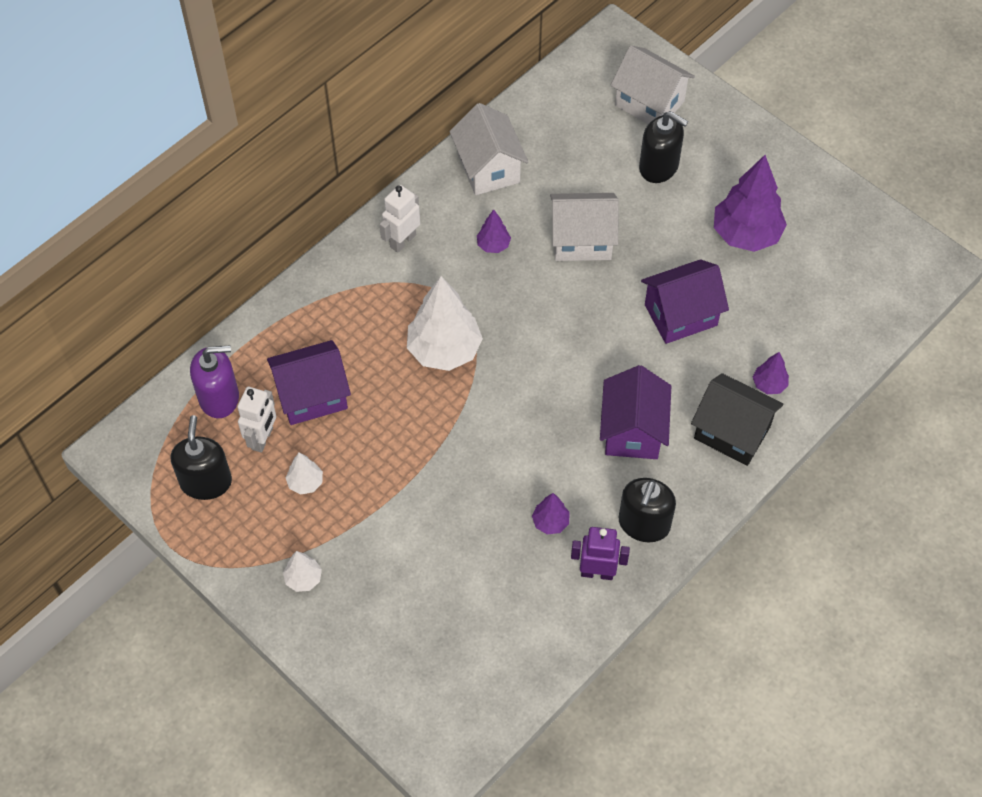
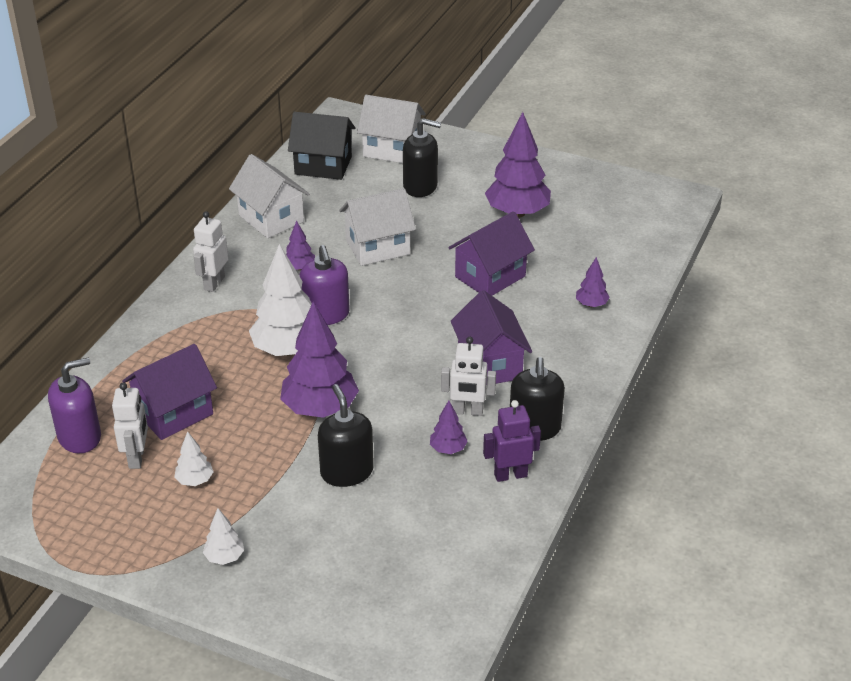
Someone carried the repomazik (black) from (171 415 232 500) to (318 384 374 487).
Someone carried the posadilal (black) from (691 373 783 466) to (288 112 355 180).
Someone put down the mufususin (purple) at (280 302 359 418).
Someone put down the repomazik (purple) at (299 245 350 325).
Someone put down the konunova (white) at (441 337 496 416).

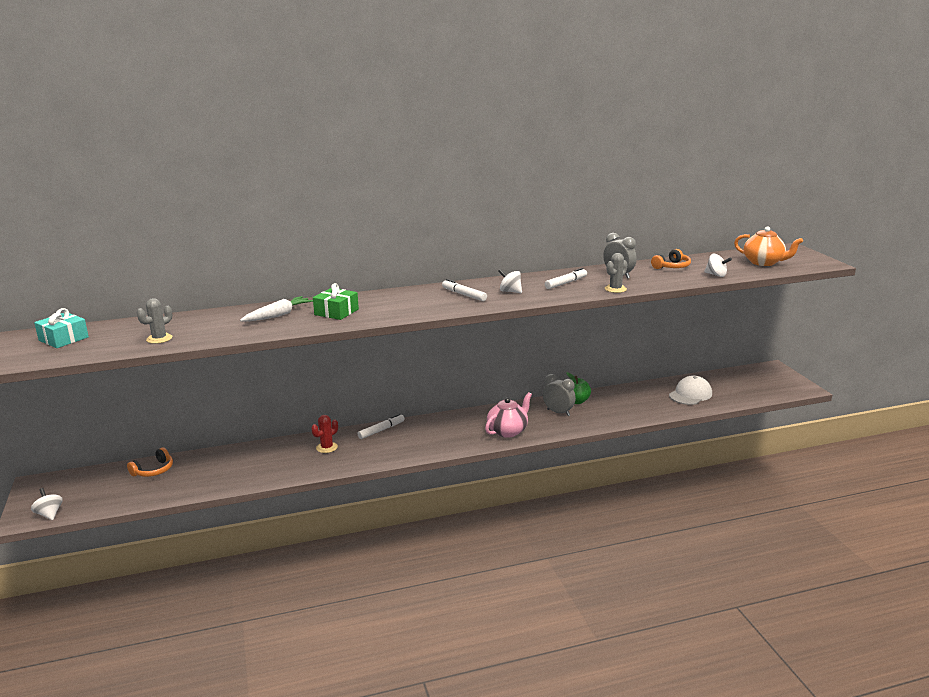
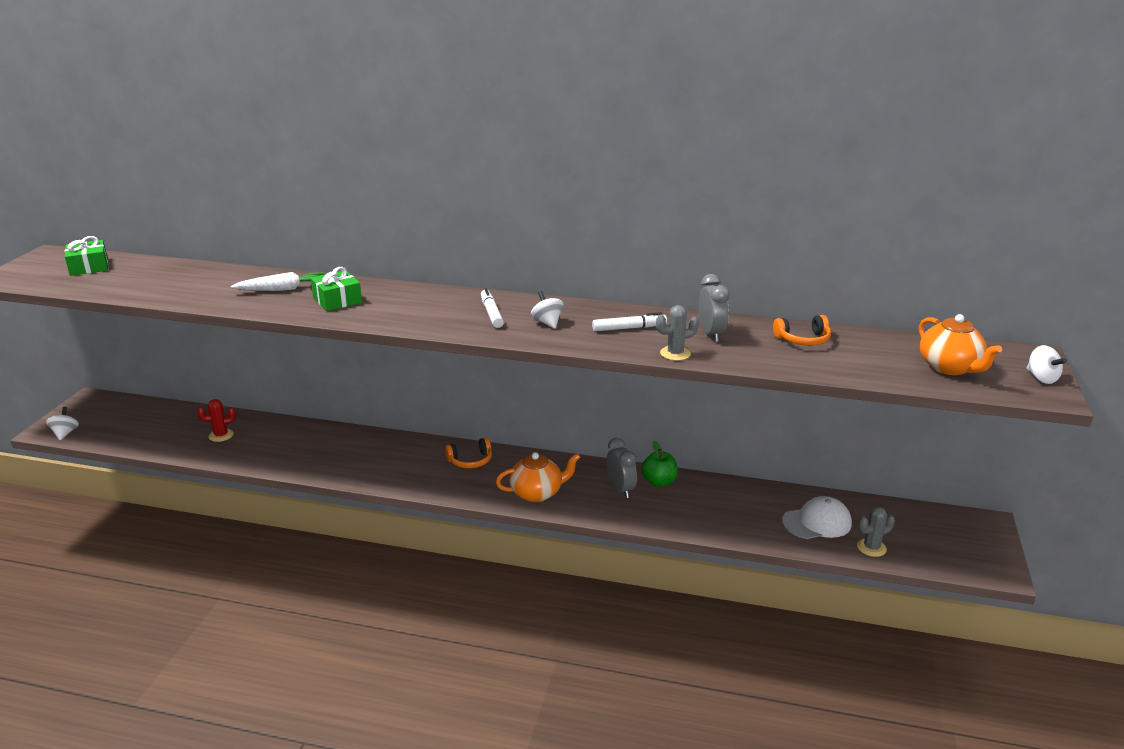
Someone repainted the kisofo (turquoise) at (34 308 89 348), which became the kisofo (green) at (65 236 108 276).
Someone carried the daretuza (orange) from (127 448 173 477) to (445 437 492 468).
Someone carried the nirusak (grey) from (137 298 172 344) to (857 507 895 557).
Someone carried the nirusak (red) from (311 415 338 453) to (197 399 236 442).
Someone took away the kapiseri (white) at (358 414 404 439).
Someone repainted the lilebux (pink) at (485 392 532 438), which became the lilebux (orange) at (496 452 580 502).
Someone carried the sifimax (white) from (704 254 732 277) to (1026 345 1067 384).

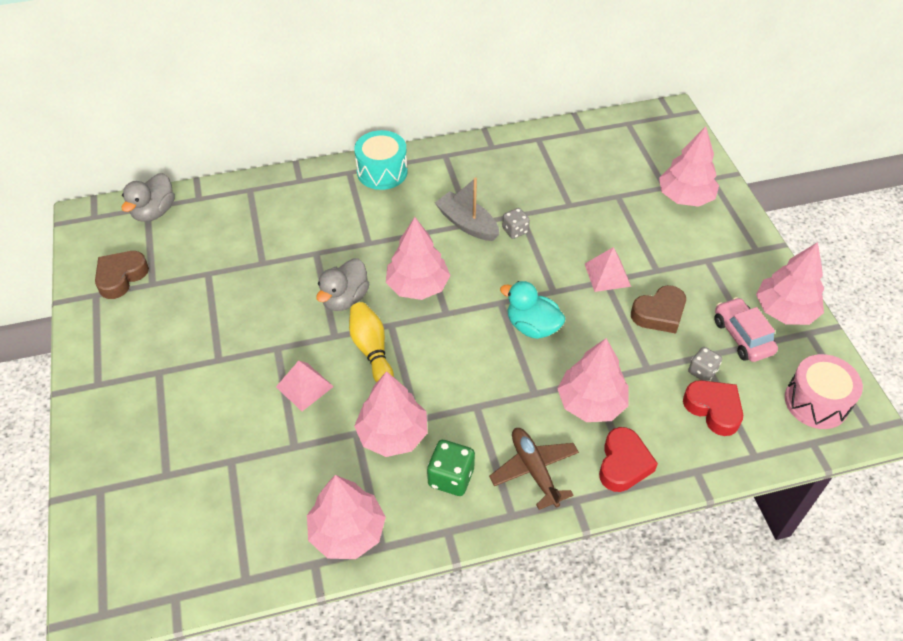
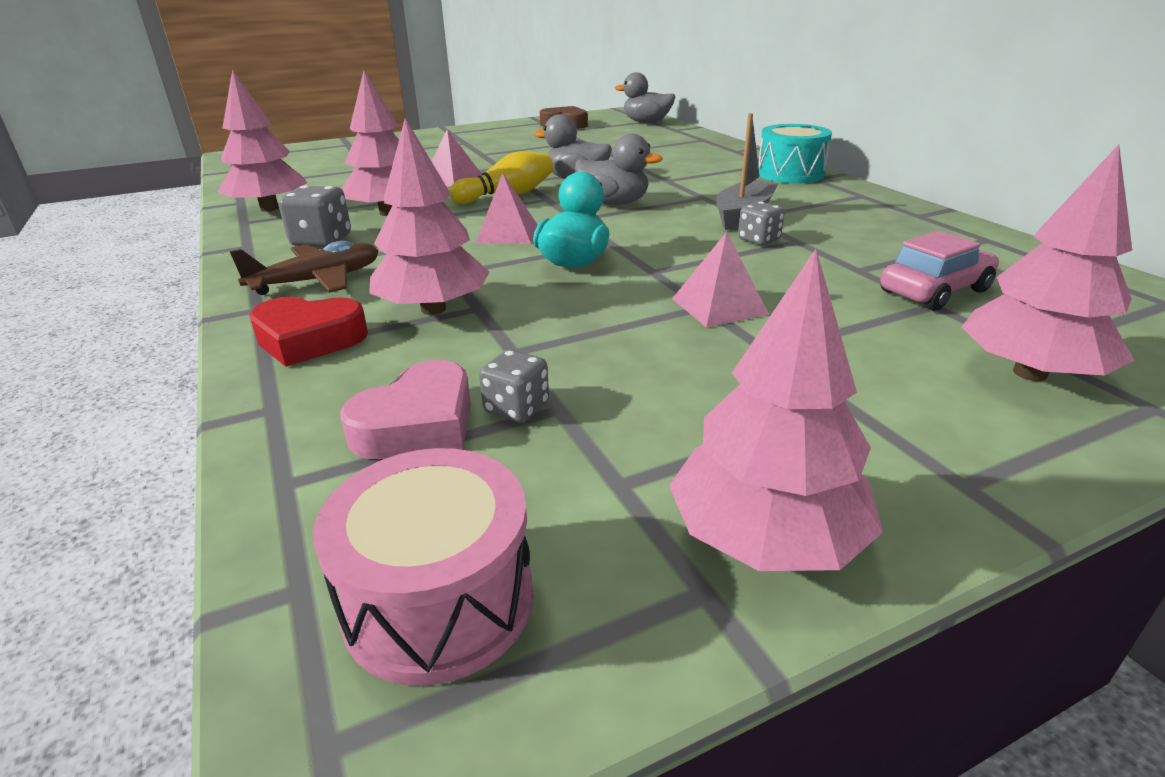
Someone swapped the mufususin (pink) at (386 217 450 300) for the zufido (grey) at (575 134 663 205).
Someone repainted the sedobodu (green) at (427 440 475 496), which became the sedobodu (grey) at (279 185 351 247).
Someone took away the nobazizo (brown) at (631 285 686 334).
Someone repainted the nobazizo (red) at (683 380 743 436), which became the nobazizo (pink) at (340 360 471 459).
Someone carried the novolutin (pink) from (714 297 778 362) to (881 231 999 311).
Someone put down the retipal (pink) at (475 173 538 244).

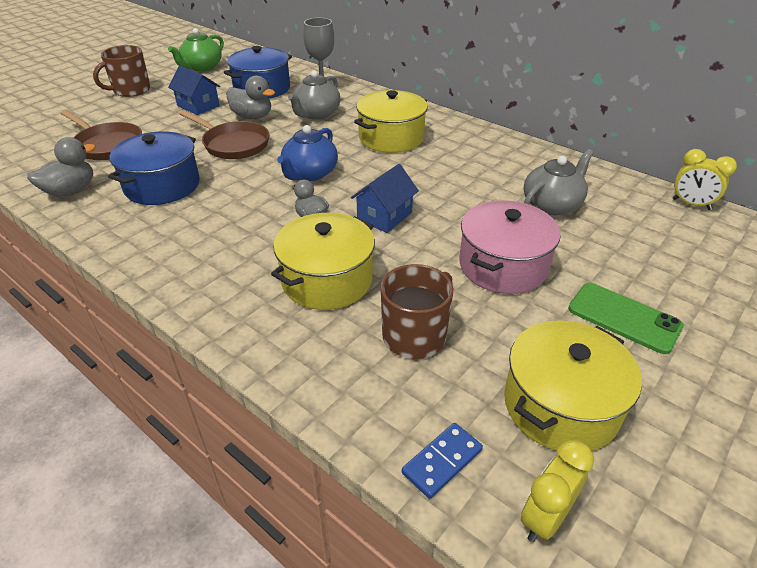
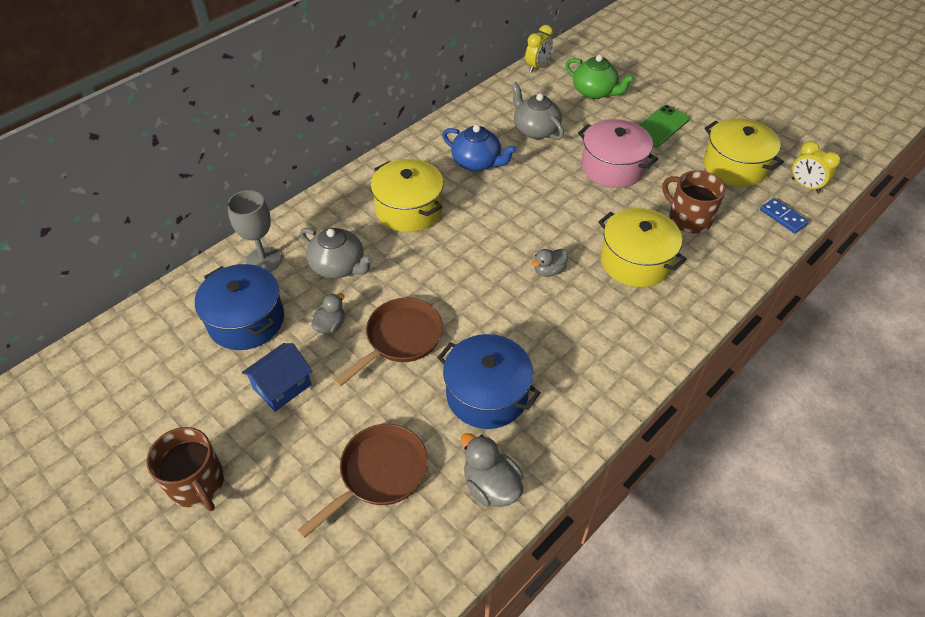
Someone carried the lilebux (green) from (168 28 224 72) to (565 55 635 99).
Someone scaled the zufido (grey) at (226 76 275 119) by 0.66.
Someone carried the lilebux (blue) from (277 125 338 181) to (442 125 517 171).
Someone took away the posadilal (blue) at (351 164 419 233).

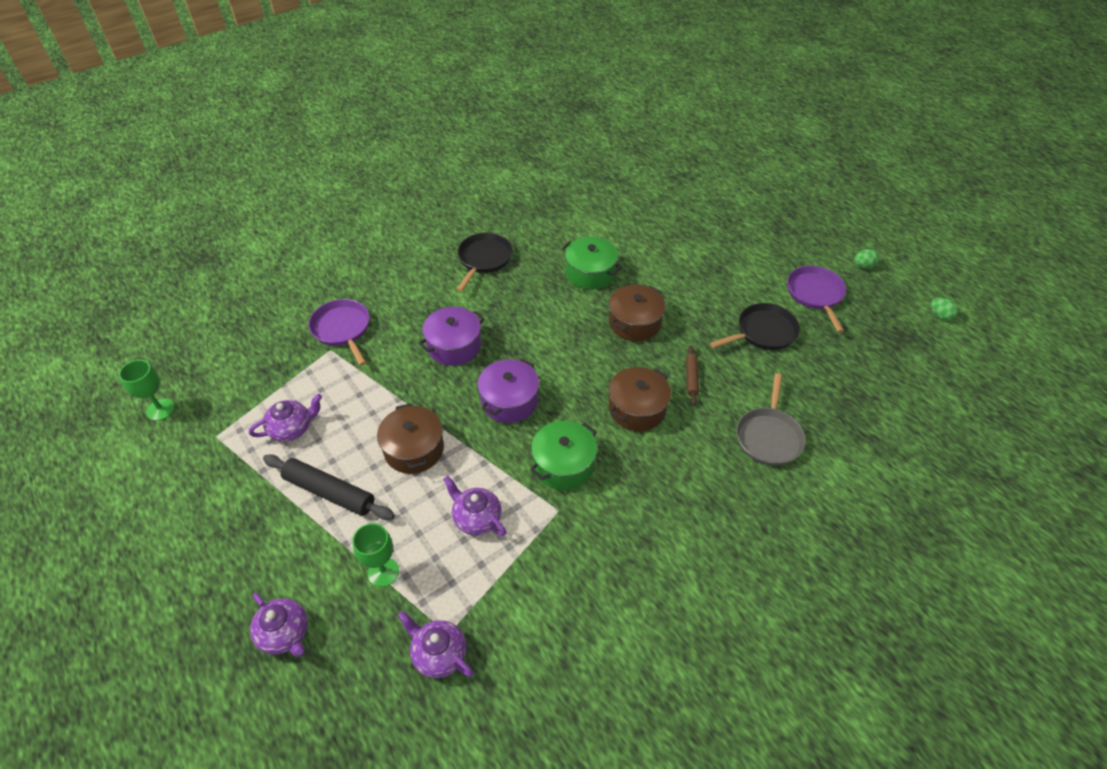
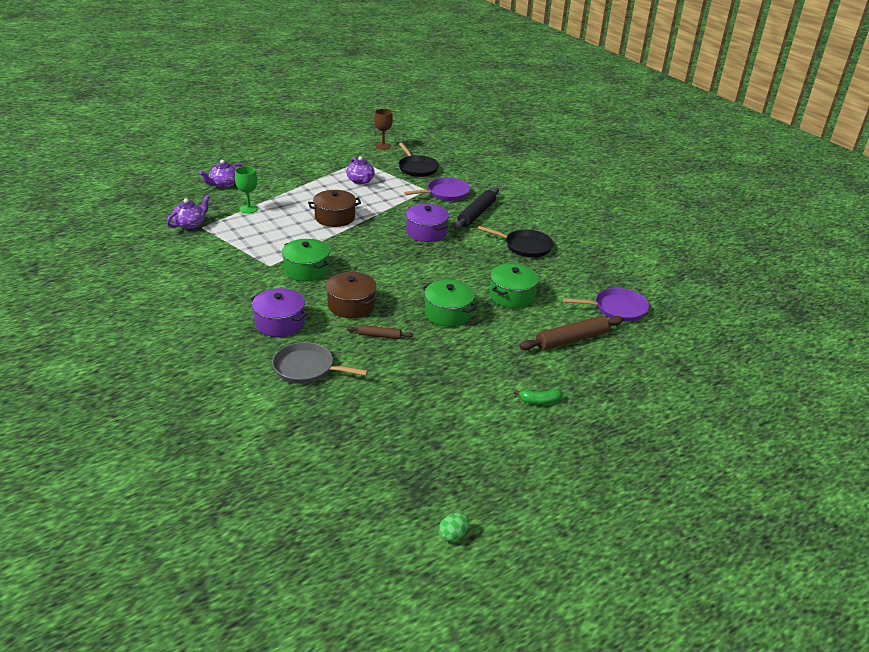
Someone repainted the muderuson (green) at (119 360 175 421), which became the muderuson (brown) at (374 109 393 150).
Someone carried the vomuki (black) from (263 454 395 520) to (454 188 499 230).
Someone took away the lilebux (purple) at (443 476 507 536).
Someone carried the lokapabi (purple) from (477 359 539 423) to (251 288 308 337).
Someone repainted the lokapabi (brown) at (609 285 666 341), which became the lokapabi (green) at (422 280 477 327).
Someone carried the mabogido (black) from (710 303 800 350) to (399 143 439 177).
Someone carried the mabogido (purple) from (787 266 846 333) to (563 288 649 322).
Someone took away the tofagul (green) at (854 249 879 268).
Someone put down the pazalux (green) at (514 389 563 405).
Someone put down the vomuki (brown) at (519 316 624 350).

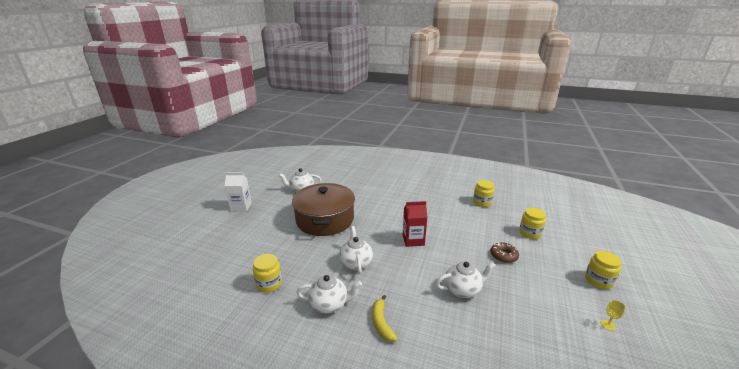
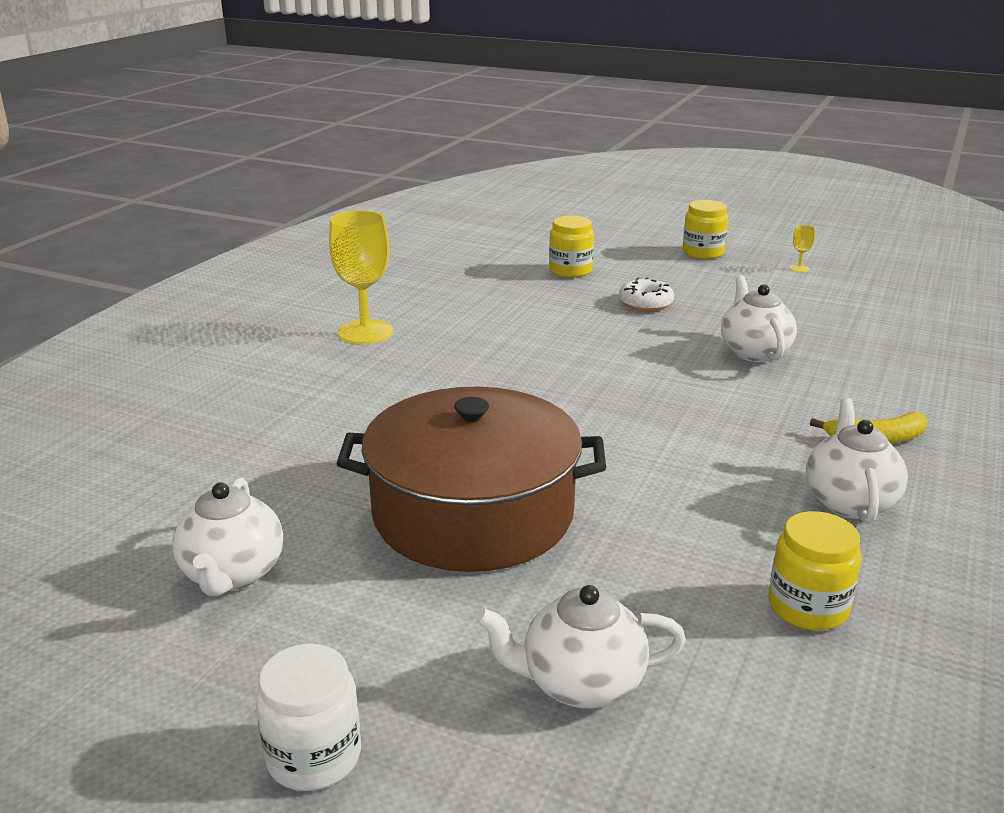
Someone swapped the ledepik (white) at (225 172 252 212) for the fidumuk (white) at (256 644 361 791).
Someone carried the lilebux (white) from (339 226 373 274) to (476 585 686 709).
Someone took away the ledepik (red) at (403 201 428 247).
Someone took away the fidumuk (yellow) at (473 180 495 207).
Someone repainted the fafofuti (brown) at (490 242 519 263), which became the fafofuti (white) at (619 277 674 311).
Someone put down the muderuson (yellow) at (329 210 393 344).

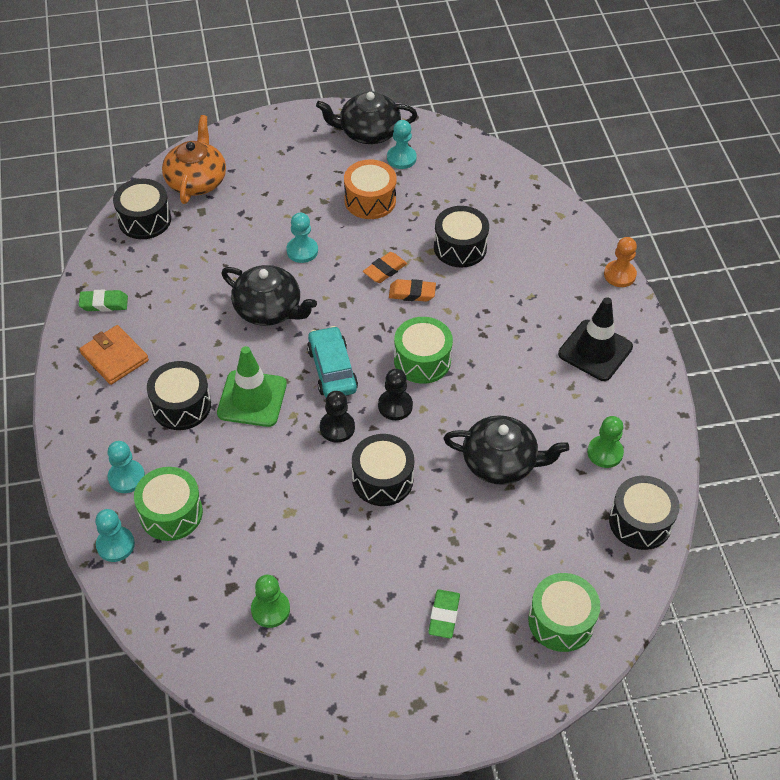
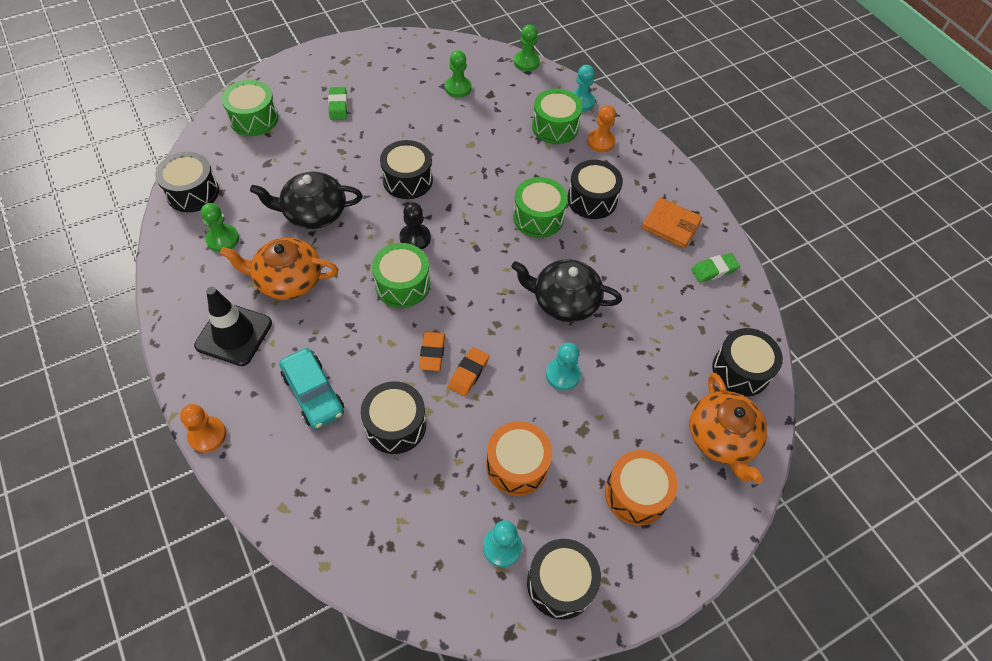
Someone repainted the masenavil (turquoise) at (108 441 145 493), which became the masenavil (orange) at (587 105 616 152).
Someone swapped the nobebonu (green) at (217 346 287 427) for the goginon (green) at (513 177 568 238).
Someone carried the novolutin (turquoise) from (307 326 358 397) to (279 348 344 429).
Someone swapped the lilebux (black) at (316 91 417 144) for the goginon (black) at (527 539 601 620).
Someone took away the masenavil (black) at (320 391 355 443).
Someone rotated the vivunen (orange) at (389 279 436 302) by 75 degrees counterclockwise.
Someone put down the lilebux (orange) at (220 238 339 300).
Someone put down the masenavil (green) at (514 25 540 71).
Someone put down the goginon (orange) at (605 450 677 526).

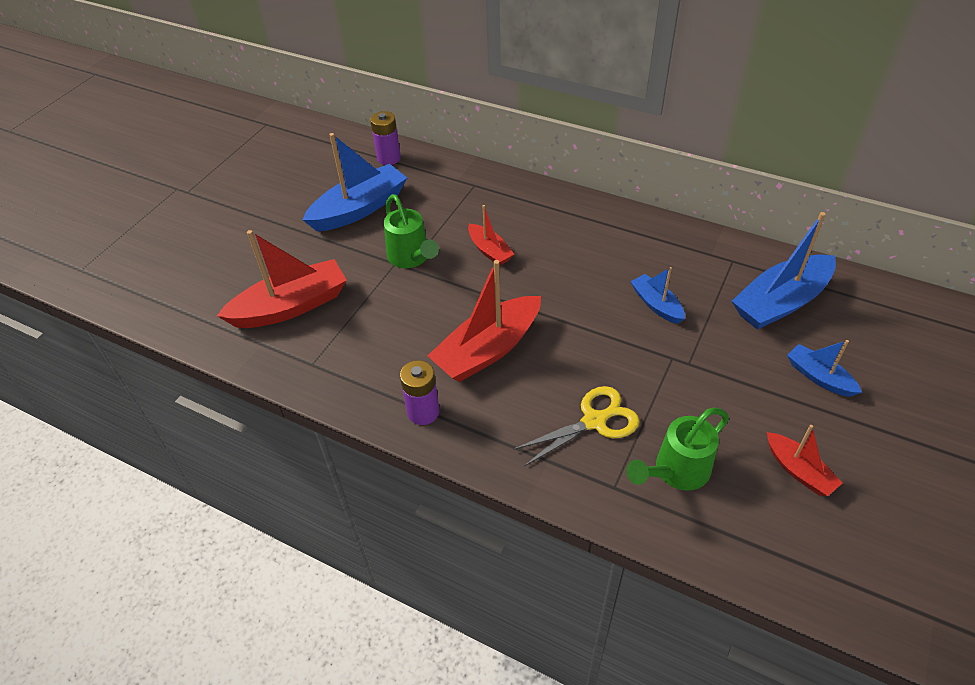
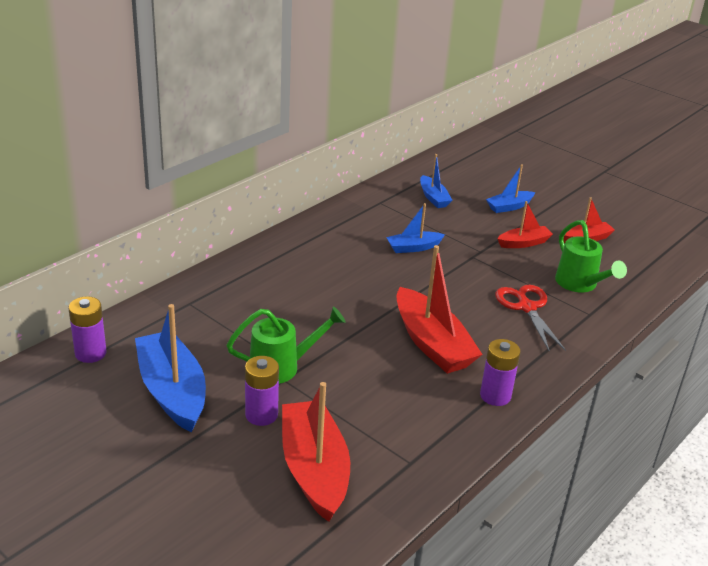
Someone carried the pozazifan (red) from (468 205 514 266) to (497 201 553 248).
Someone repainted the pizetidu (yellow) at (513 386 640 466), which became the pizetidu (red) at (495 285 566 352).
Someone scaled the pozazifan (blue) at (732 212 836 330) by 0.54.
Someone put down the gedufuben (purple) at (245 356 279 426).

